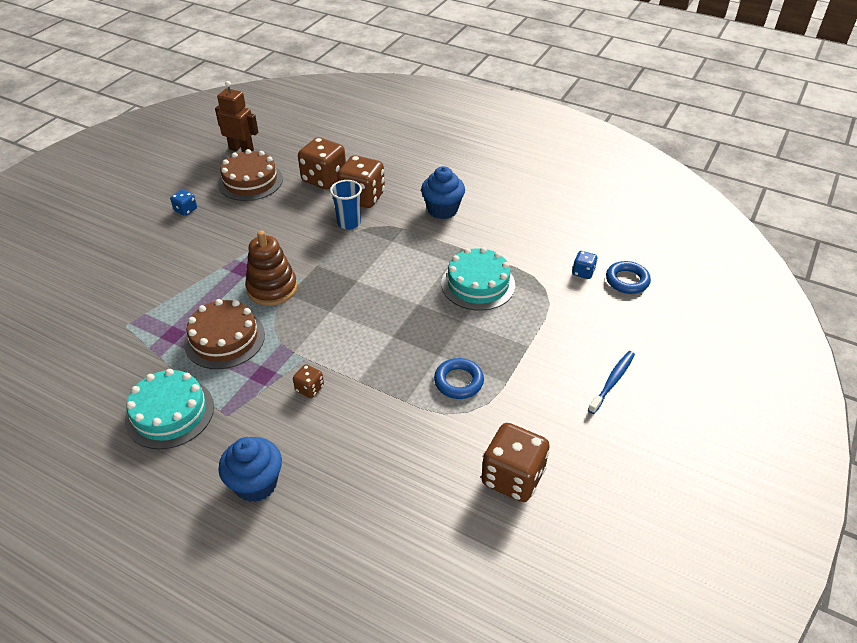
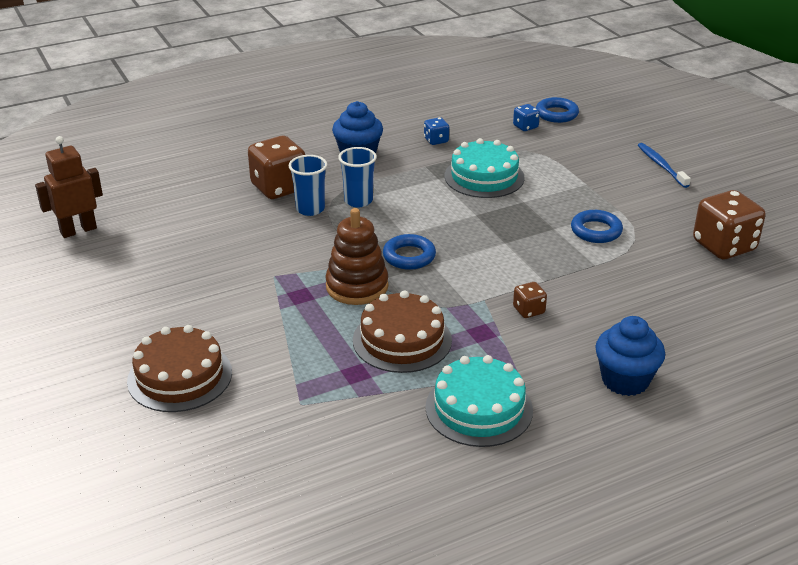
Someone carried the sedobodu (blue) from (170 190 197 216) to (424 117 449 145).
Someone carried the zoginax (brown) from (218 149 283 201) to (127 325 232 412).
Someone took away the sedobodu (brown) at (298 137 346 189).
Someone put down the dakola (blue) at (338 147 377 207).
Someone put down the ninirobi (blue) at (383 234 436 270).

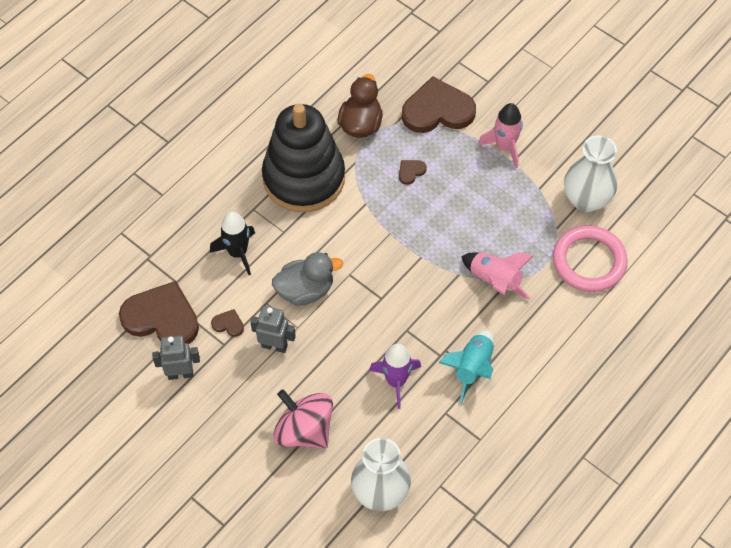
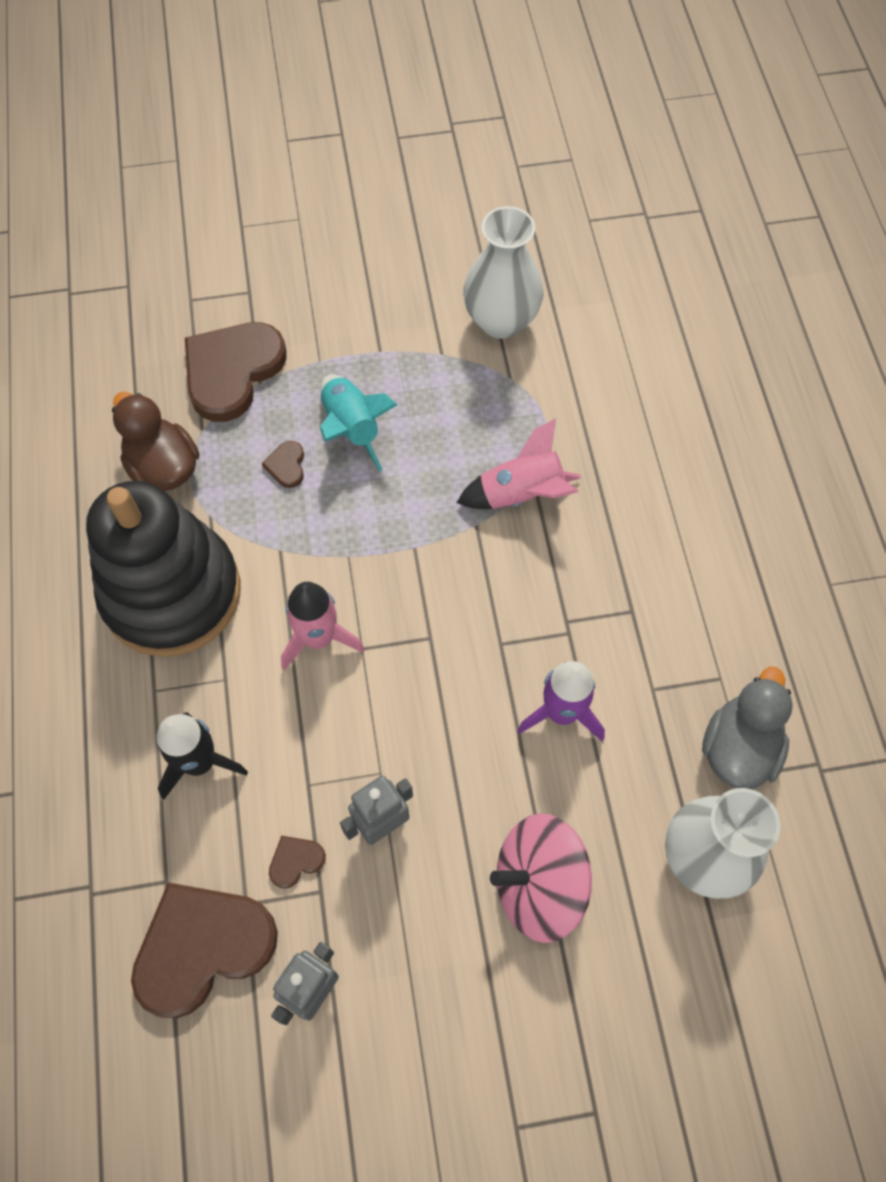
Someone carried the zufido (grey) from (272 252 343 306) to (702 667 793 789).
Someone carried the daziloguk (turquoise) from (439 330 494 403) to (320 374 397 471).
Someone carried the daziloguk (pink) from (478 103 523 168) to (281 582 364 670).
Someone took away the ninirobi (pink) at (553 225 628 292).

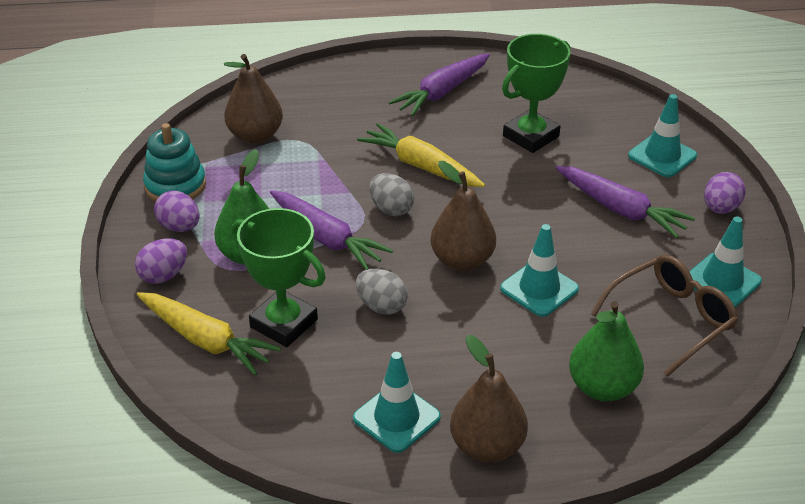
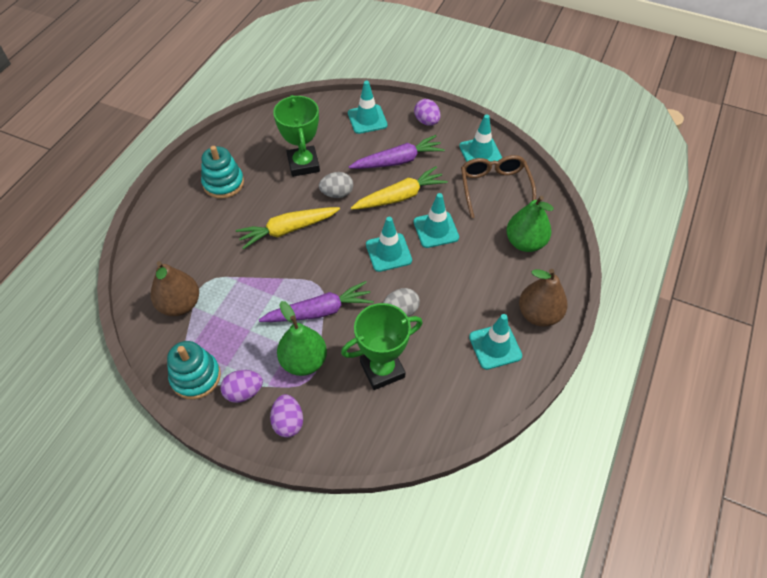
Someone carried the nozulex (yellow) from (137 292 281 375) to (351 166 448 210).
Someone carried the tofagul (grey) from (369 173 414 216) to (319 172 353 198).
Someone swapped the nozulex (purple) at (388 53 490 117) for the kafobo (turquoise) at (201 146 244 199).
Someone swapped the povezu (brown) at (431 161 496 271) for the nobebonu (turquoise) at (366 217 412 272).

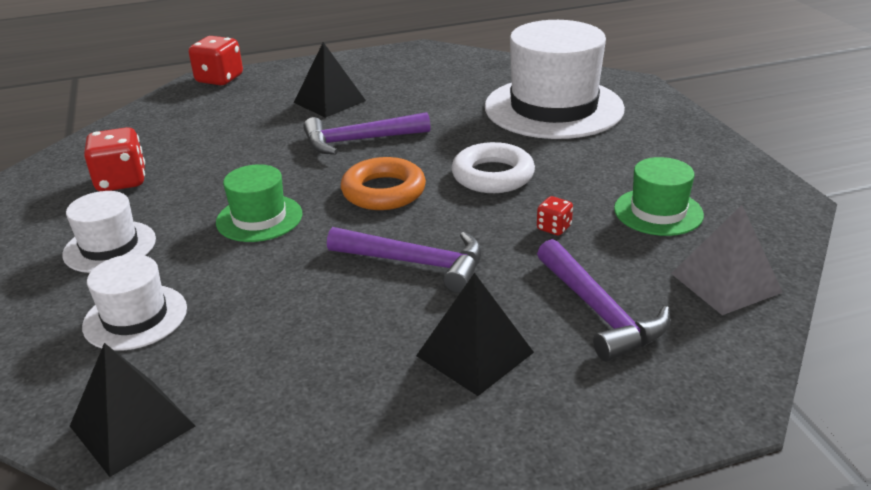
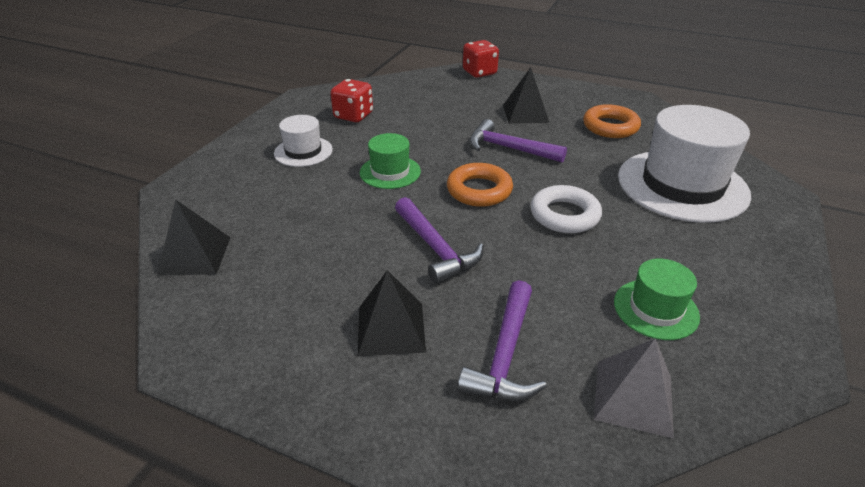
Someone took away the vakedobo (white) at (82 254 187 351).
Someone took away the sedobodu (red) at (537 196 573 235).
Someone put down the ninirobi (orange) at (583 104 641 138).

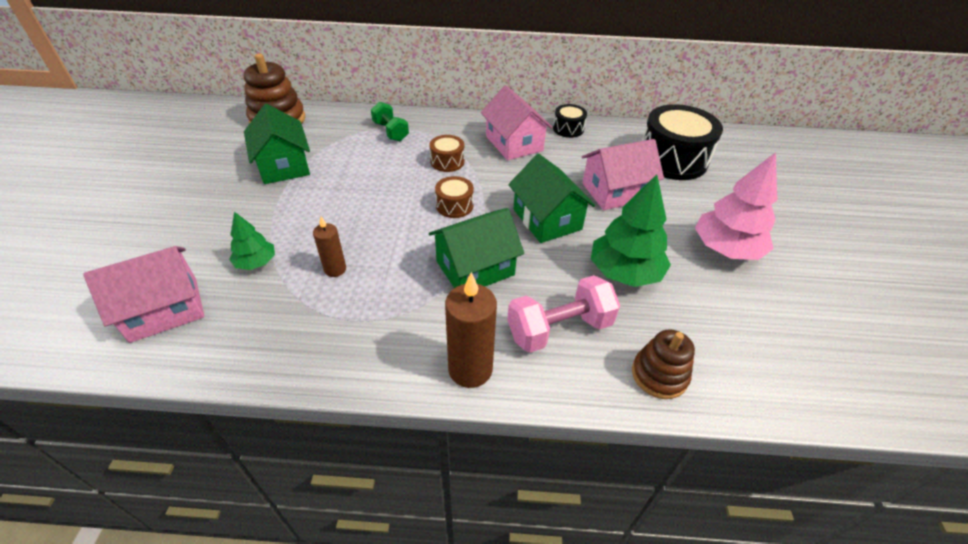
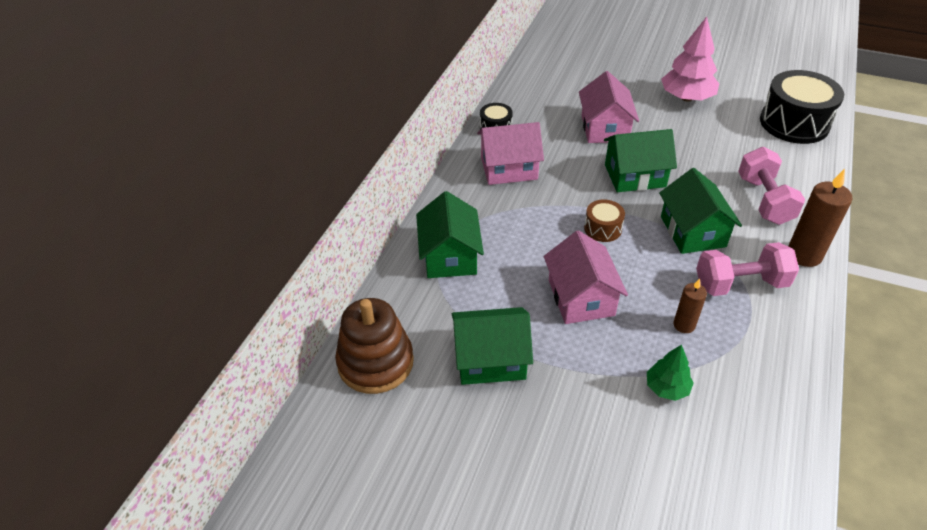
Someone carried the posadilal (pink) from (83 246 205 343) to (544 230 628 324).
Someone swapped the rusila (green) at (371 102 409 141) for the posadilal (green) at (416 191 484 278).
Someone took away the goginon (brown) at (430 135 464 172).
Someone took away the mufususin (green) at (591 174 671 287).
Someone took away the kafobo (brown) at (632 329 695 399).
Someone carried the goginon (black) from (642 104 723 180) to (760 70 844 144).
Someone put down the rusila (pink) at (696 242 799 296).

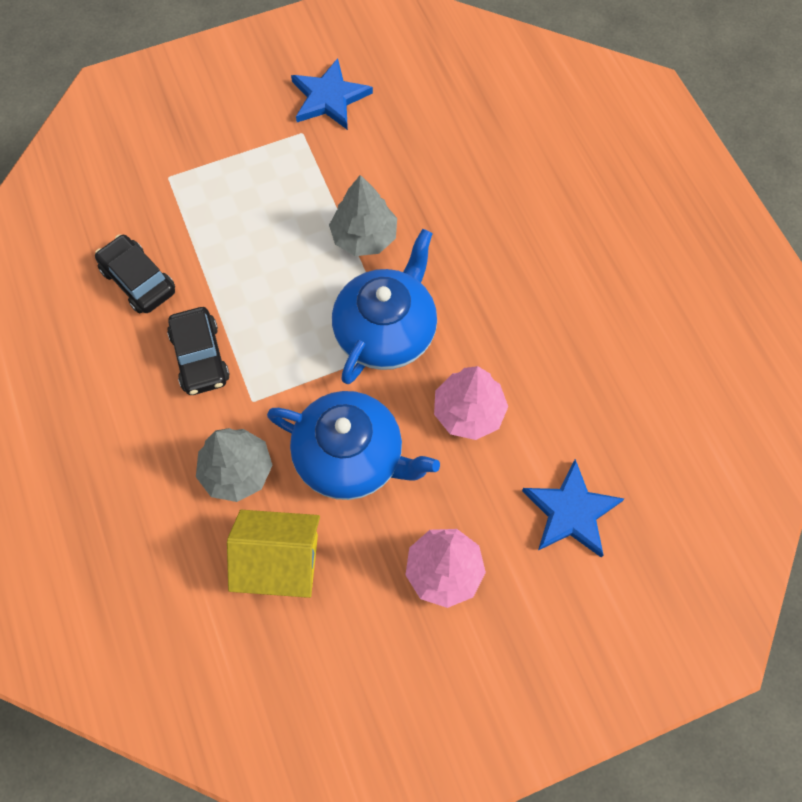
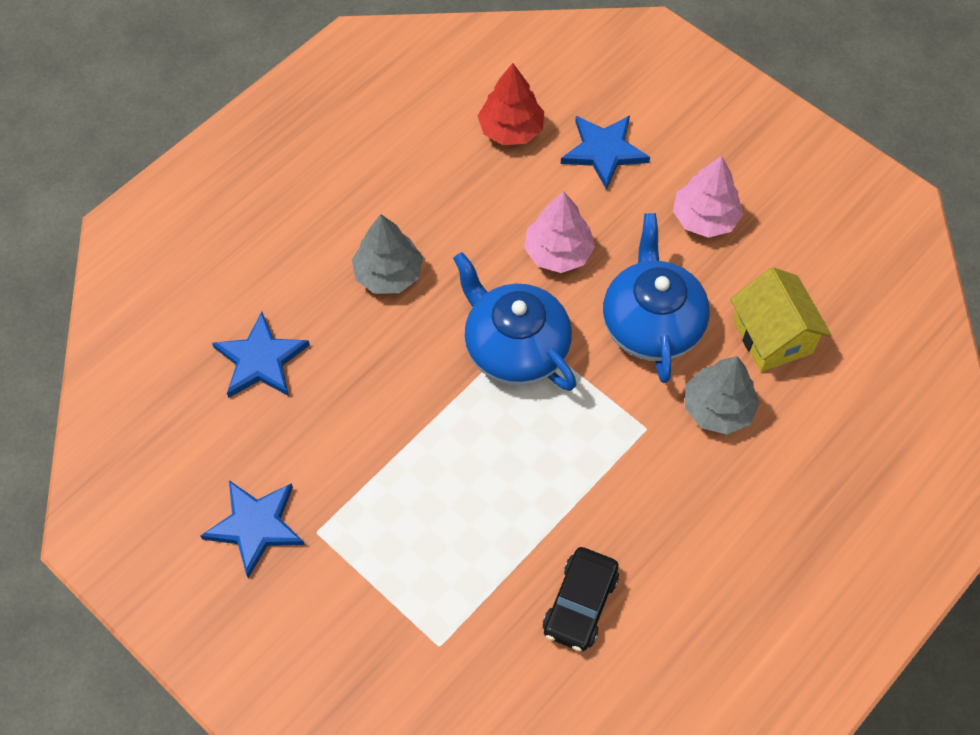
Someone took away the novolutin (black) at (167 307 230 395).
Someone carried the mufususin (grey) from (329 175 397 256) to (352 214 423 294).
Someone rotated the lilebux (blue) at (332 229 437 384) by 45 degrees clockwise.
Someone put down the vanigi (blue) at (212 312 310 398).
Someone put down the mufususin (red) at (478 63 544 145).

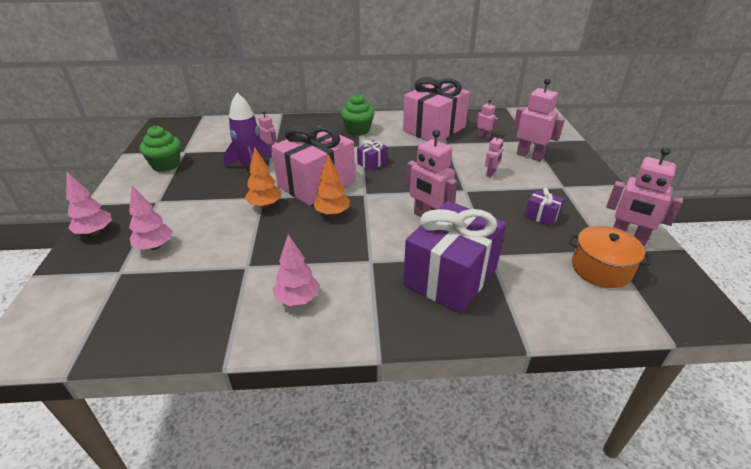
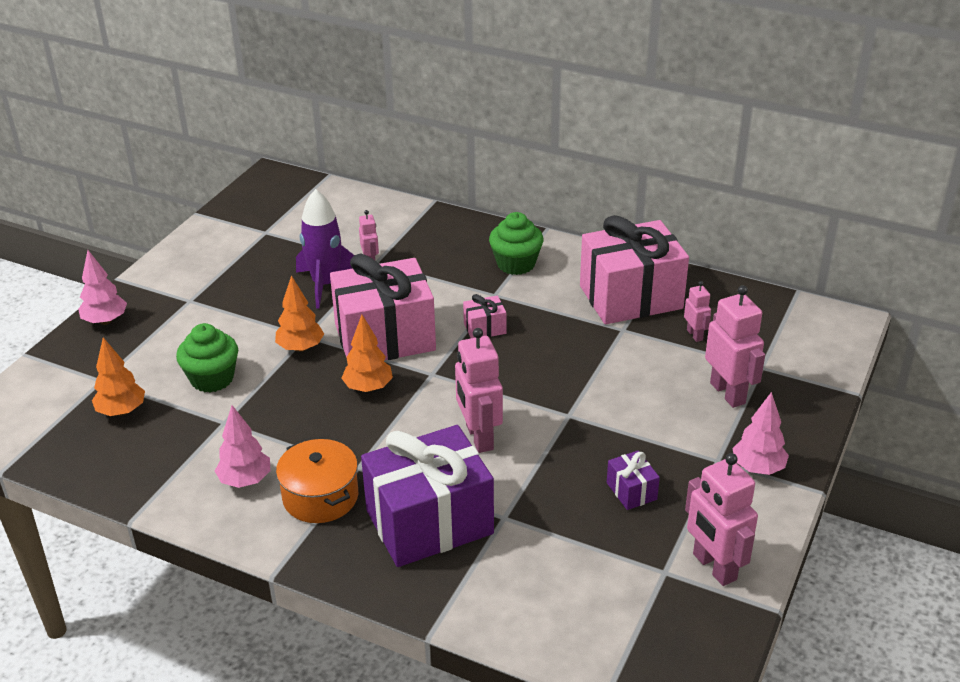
Someone carried the mufususin (pink) from (129 184 173 250) to (732 392 789 475).
Someone carried the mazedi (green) from (139 126 181 172) to (176 323 238 392).
Someone repainted the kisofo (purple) at (357 140 388 171), which became the kisofo (pink) at (463 294 506 338).
Someone took away the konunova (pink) at (485 133 503 177).
Someone carried the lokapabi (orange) from (569 226 651 288) to (276 439 358 523).
Someone put down the mufususin (orange) at (92 337 145 416).

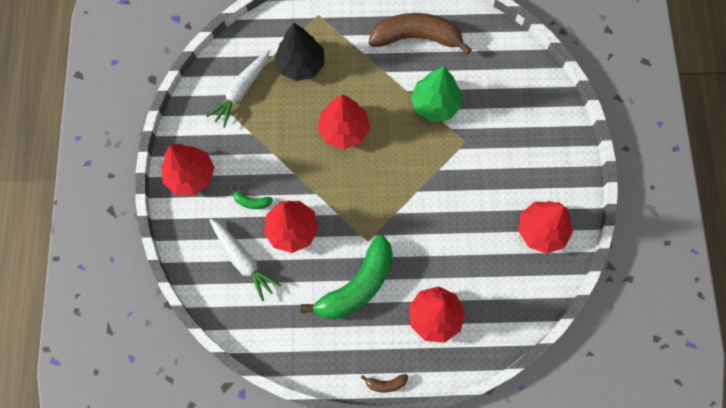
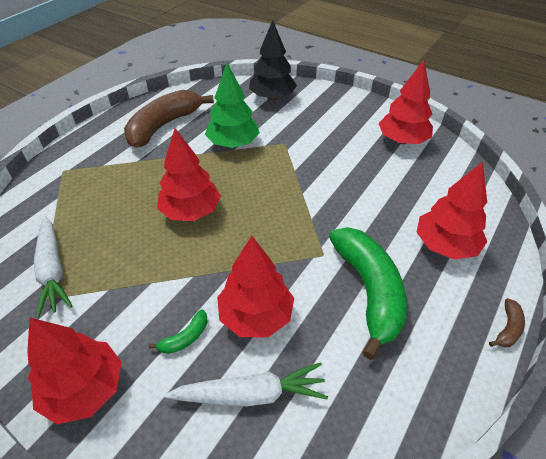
Someone carried the mufususin (black) from (274 23 325 81) to (249 20 297 101).

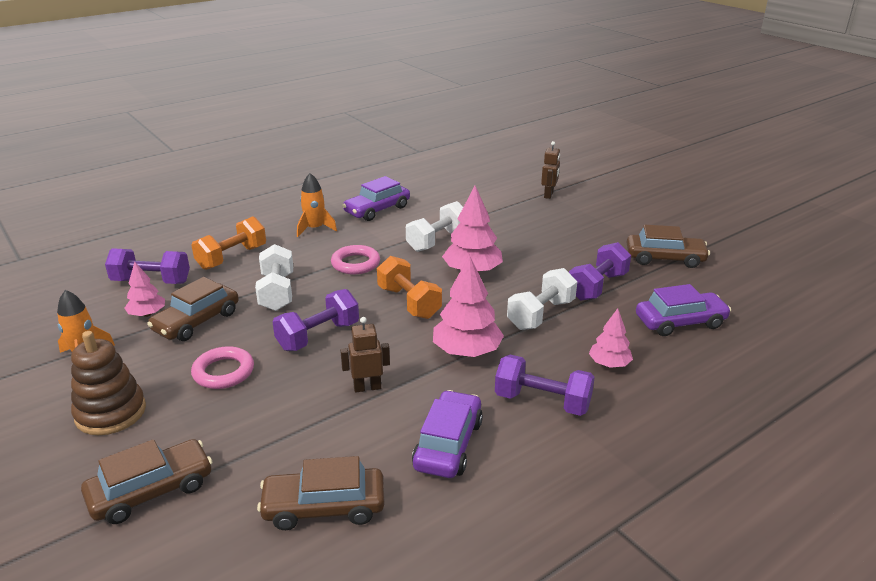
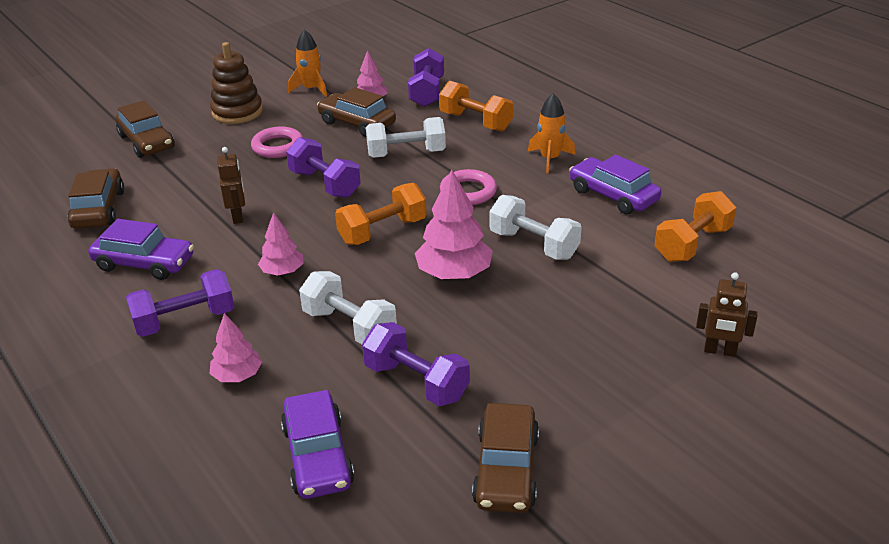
Someone scaled the mufususin (pink) at (433 255 504 357) by 0.59.
Someone rotated the rusila (purple) at (495 355 595 416) by 45 degrees clockwise.
Someone put down the rusila (orange) at (655 191 736 262).

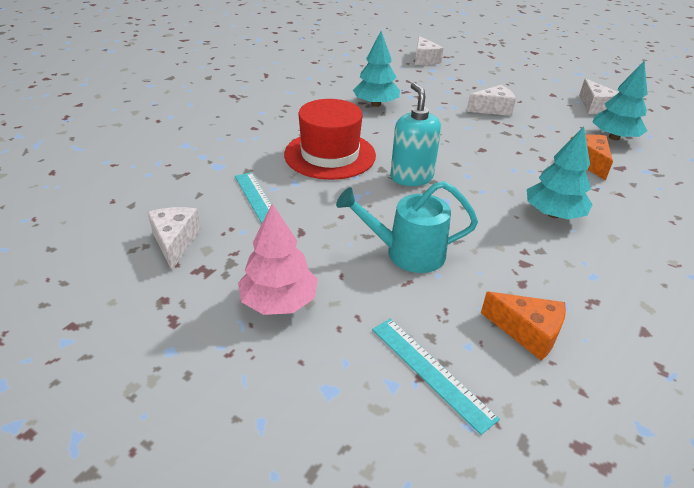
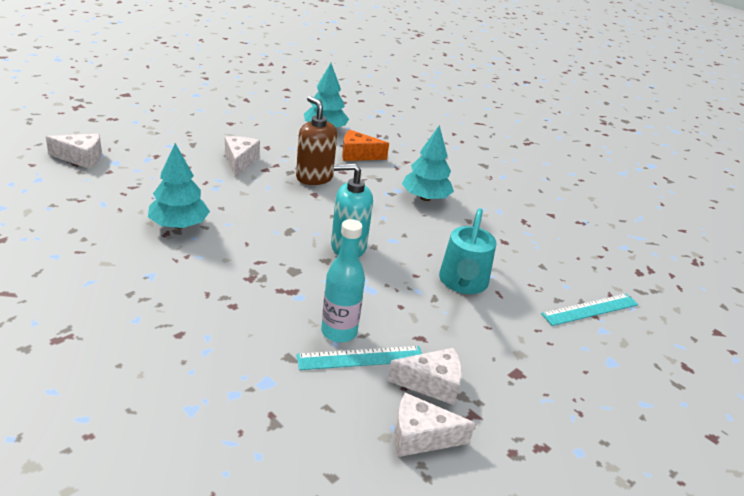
Someone took away the mufususin (pink) at (238 204 318 315).
Someone took away the vakedobo (red) at (284 99 376 180).
Someone took away the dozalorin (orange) at (481 292 566 361).
Someone carried the dozalorin (white) from (579 79 619 114) to (387 348 462 405).
Someone put down the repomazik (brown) at (296 96 337 185).
Someone put down the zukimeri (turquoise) at (321 219 365 343).

